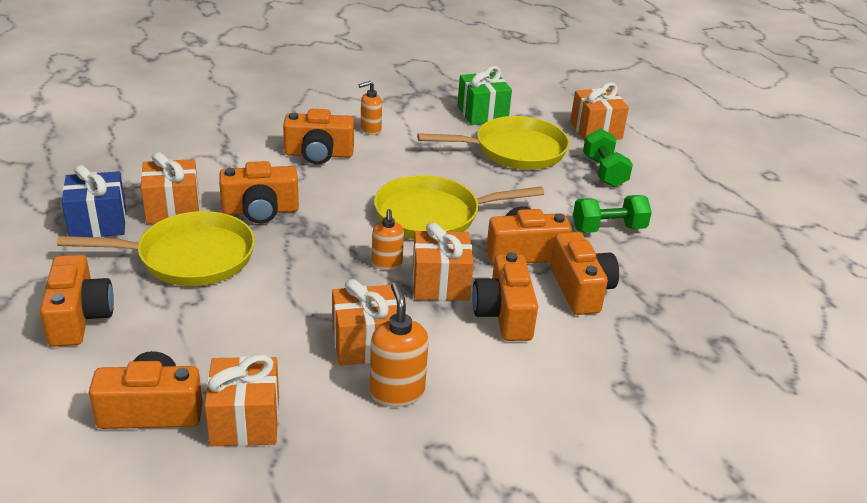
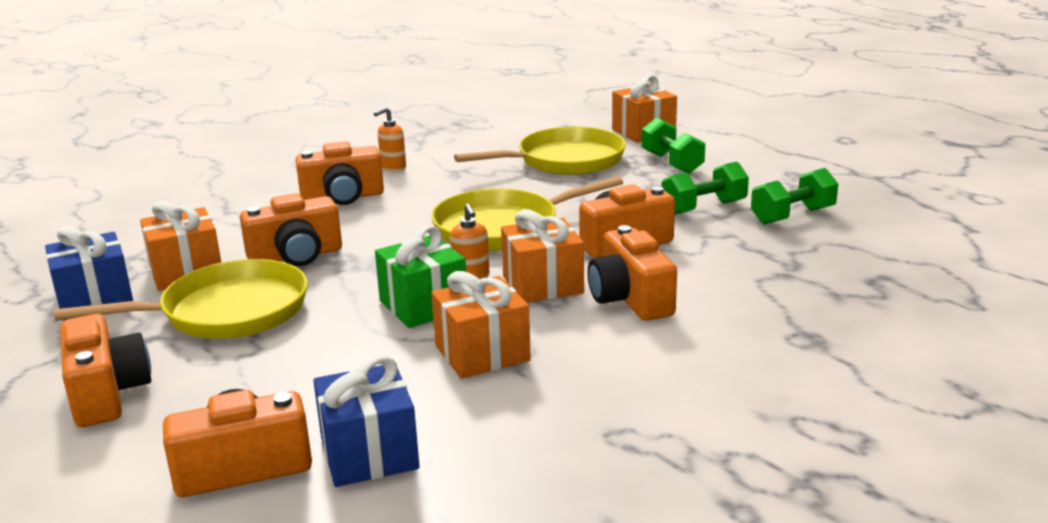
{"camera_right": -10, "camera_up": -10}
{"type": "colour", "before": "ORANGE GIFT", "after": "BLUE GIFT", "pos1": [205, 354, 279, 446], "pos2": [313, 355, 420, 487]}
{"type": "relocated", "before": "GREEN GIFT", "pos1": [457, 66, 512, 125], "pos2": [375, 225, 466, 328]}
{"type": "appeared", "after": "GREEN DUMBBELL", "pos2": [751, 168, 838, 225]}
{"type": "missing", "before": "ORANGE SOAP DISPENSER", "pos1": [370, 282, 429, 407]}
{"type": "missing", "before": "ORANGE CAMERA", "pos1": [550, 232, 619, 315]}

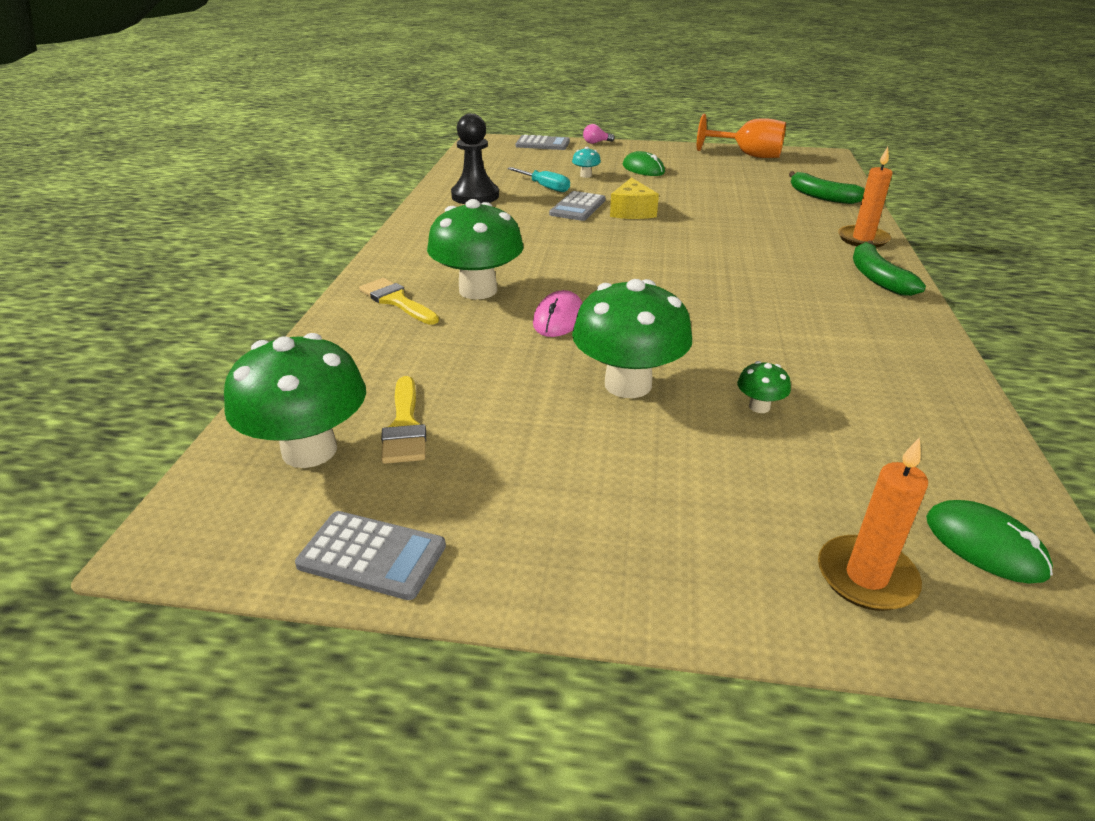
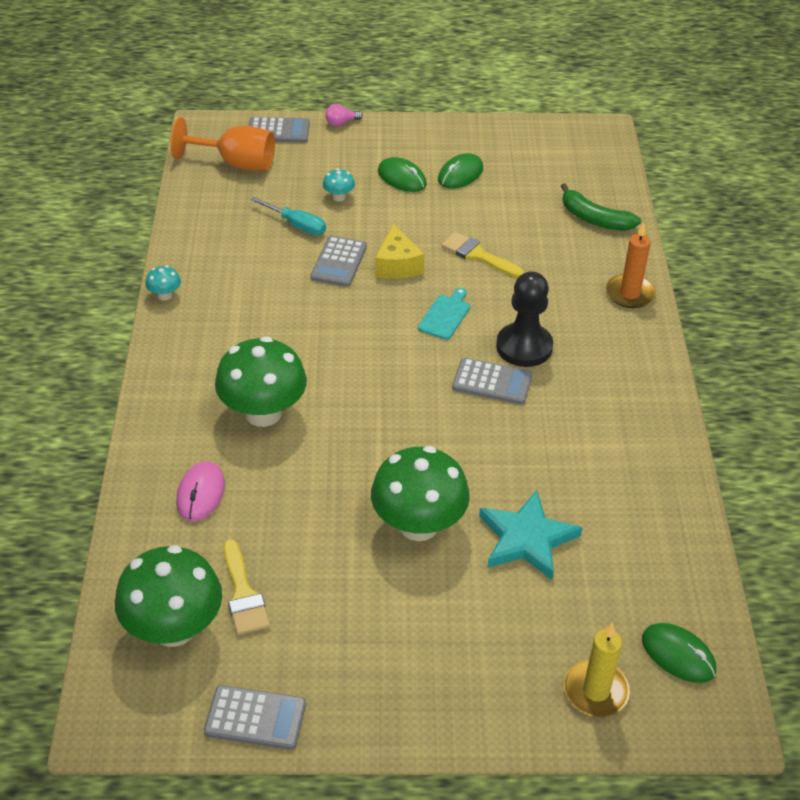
{"camera_right": -10, "camera_up": 10}
{"type": "appeared", "after": "TURQUOISE MUSHROOM", "pos2": [145, 265, 181, 301]}
{"type": "relocated", "before": "ORANGE GOBLET", "pos1": [697, 114, 786, 158], "pos2": [171, 117, 275, 171]}
{"type": "relocated", "before": "PINK MOUSE", "pos1": [533, 290, 582, 337], "pos2": [176, 461, 225, 521]}
{"type": "appeared", "after": "TURQUOISE CUTTING BOARD", "pos2": [418, 288, 470, 340]}
{"type": "appeared", "after": "GREEN MOUSE", "pos2": [438, 153, 483, 189]}
{"type": "relocated", "before": "YELLOW BRUSH", "pos1": [359, 278, 439, 325], "pos2": [441, 232, 524, 278]}
{"type": "appeared", "after": "GREY CALCULATOR", "pos2": [452, 358, 533, 405]}
{"type": "exchanged", "before": "GREEN MUSHROOM", "after": "TURQUOISE STAR", "pos1": [737, 361, 791, 413], "pos2": [479, 490, 582, 580]}
{"type": "relocated", "before": "BLACK PAWN", "pos1": [451, 113, 499, 204], "pos2": [496, 271, 553, 367]}
{"type": "colour", "before": "ORANGE CANDLE", "after": "YELLOW CANDLE", "pos1": [818, 437, 928, 611], "pos2": [564, 623, 630, 717]}
{"type": "missing", "before": "GREEN BANANA", "pos1": [853, 240, 926, 296]}

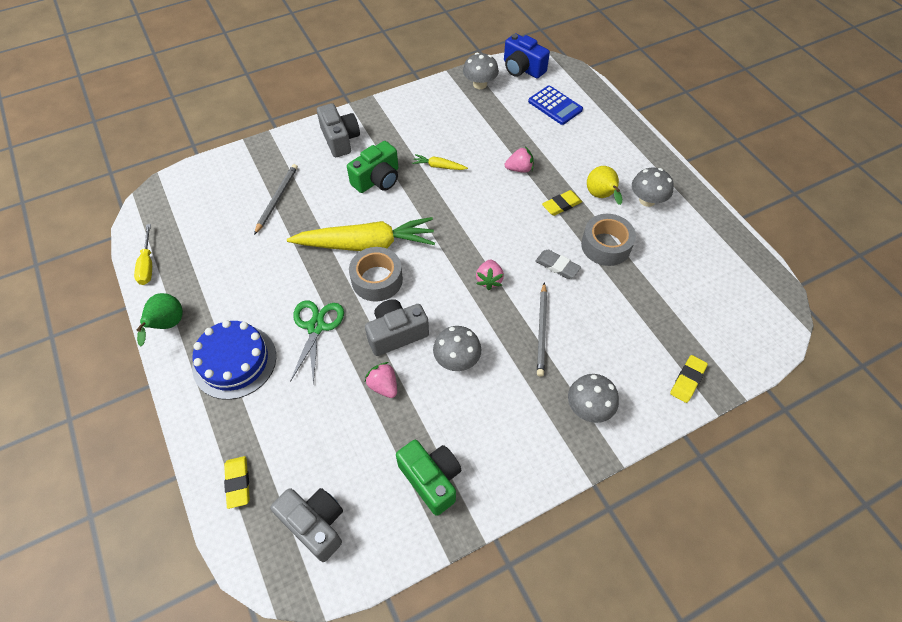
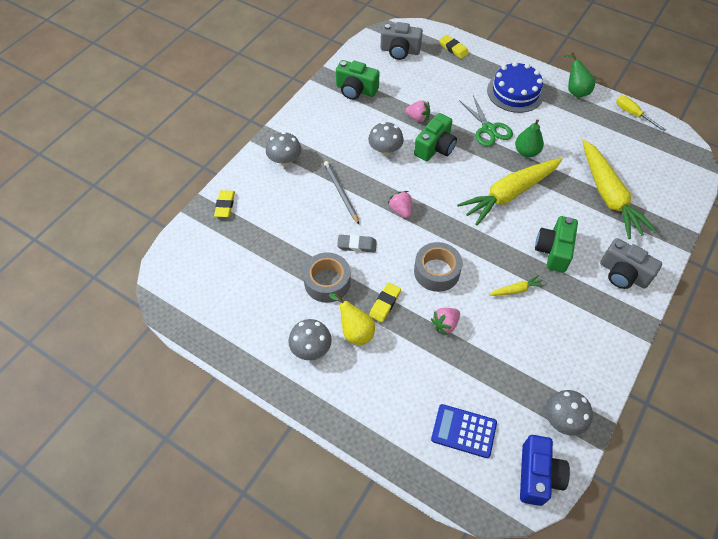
{"camera_right": 150, "camera_up": 0}
{"type": "colour", "before": "GREY CAMERA", "after": "GREEN CAMERA", "pos1": [365, 299, 429, 356], "pos2": [414, 113, 457, 161]}
{"type": "relocated", "before": "GREY TAPE", "pos1": [349, 247, 403, 302], "pos2": [414, 242, 463, 292]}
{"type": "appeared", "after": "GREEN PEAR", "pos2": [515, 119, 544, 157]}
{"type": "spun", "before": "BLUE CAMERA", "pos1": [504, 33, 550, 78], "pos2": [520, 435, 570, 506], "turn": 90}
{"type": "exchanged", "before": "GREY PENCIL", "after": "YELLOW CARROT", "pos1": [254, 164, 298, 235], "pos2": [582, 140, 657, 239]}

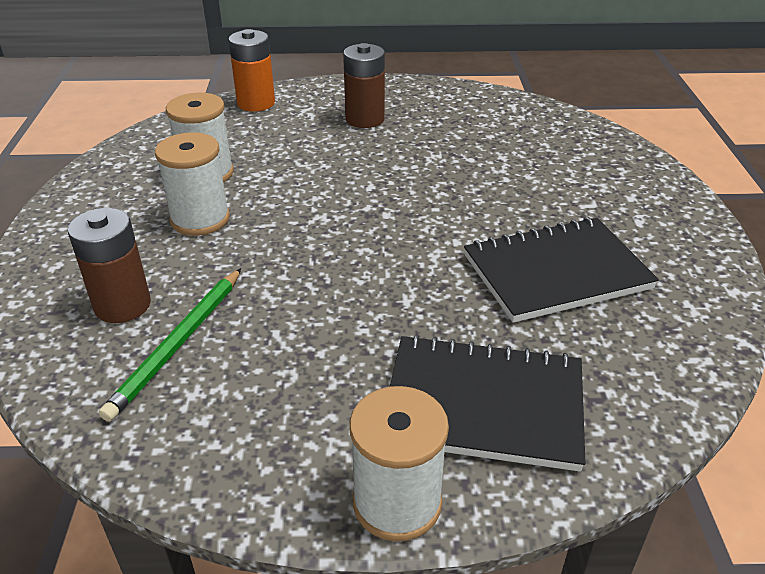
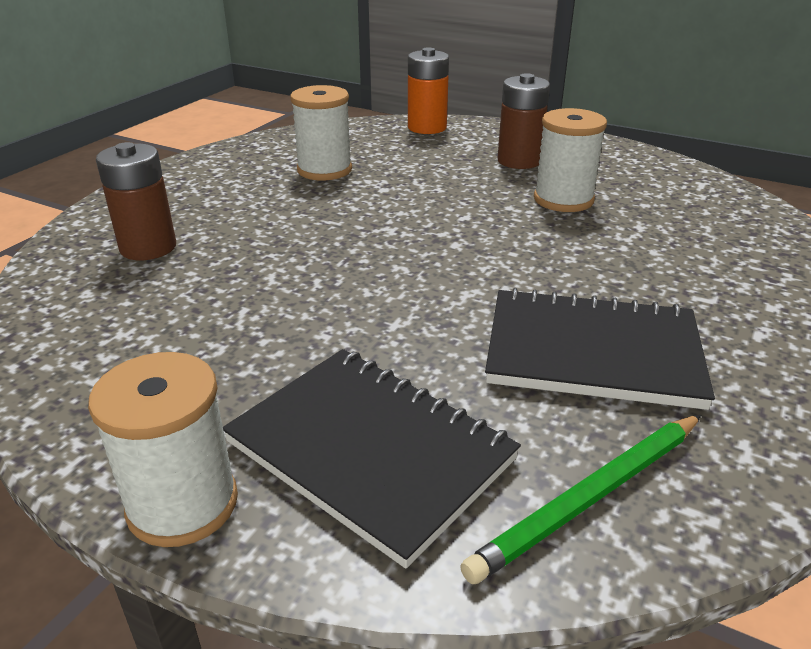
{"camera_right": 30, "camera_up": -5}
{"type": "relocated", "before": "GREEN PENCIL", "pos1": [99, 268, 241, 422], "pos2": [460, 415, 701, 584]}
{"type": "relocated", "before": "WHITE SPOOL", "pos1": [155, 132, 230, 236], "pos2": [534, 108, 607, 212]}

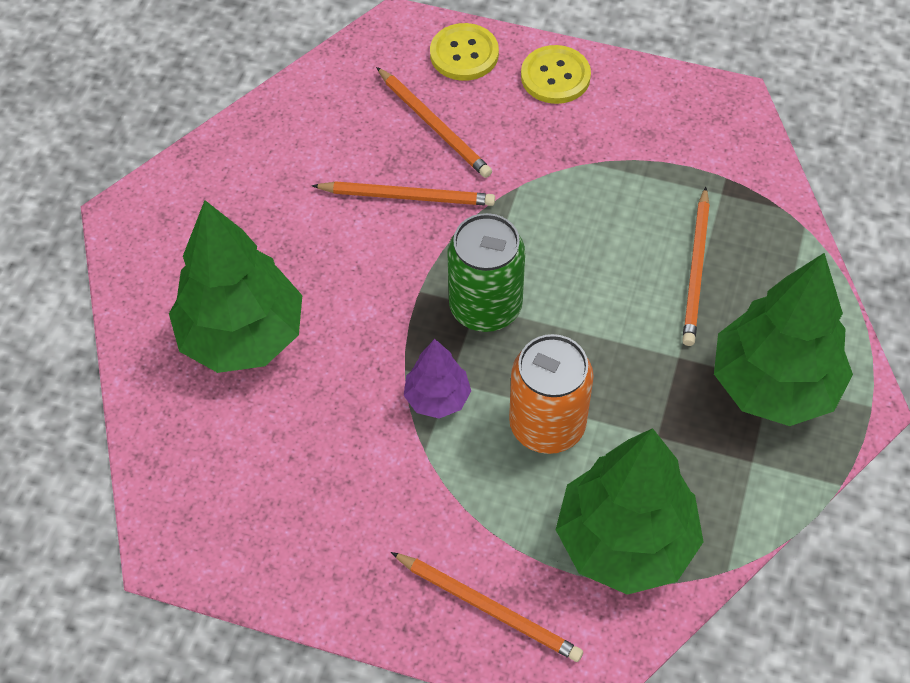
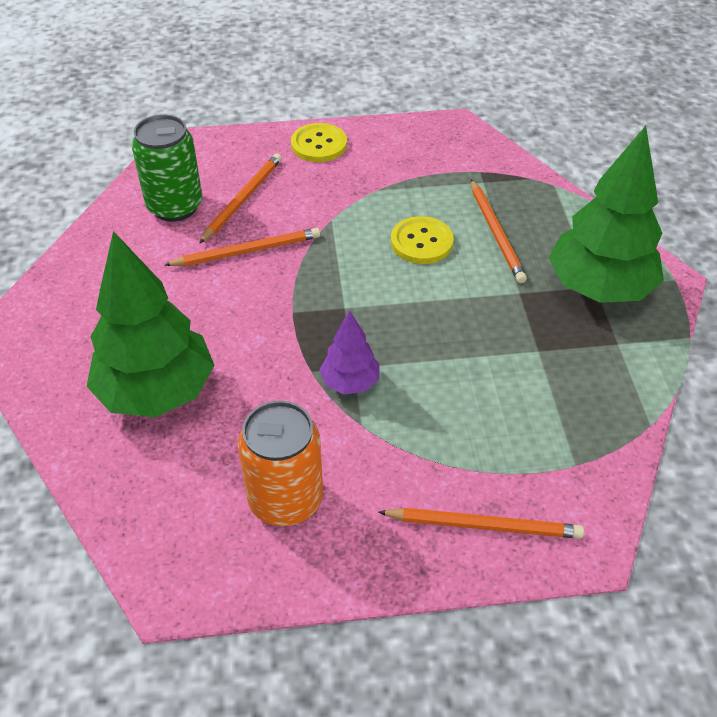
{"camera_right": -25, "camera_up": -10}
{"type": "relocated", "before": "GREEN CAN", "pos1": [447, 213, 525, 332], "pos2": [132, 114, 203, 222]}
{"type": "spun", "before": "ORANGE PENCIL", "pos1": [376, 67, 492, 178], "pos2": [199, 153, 282, 244], "turn": -90}
{"type": "relocated", "before": "ORANGE CAN", "pos1": [509, 334, 594, 454], "pos2": [238, 401, 323, 526]}
{"type": "relocated", "before": "YELLOW BUTTON", "pos1": [430, 23, 499, 81], "pos2": [391, 216, 454, 264]}
{"type": "missing", "before": "GREEN TREE", "pos1": [556, 428, 704, 595]}

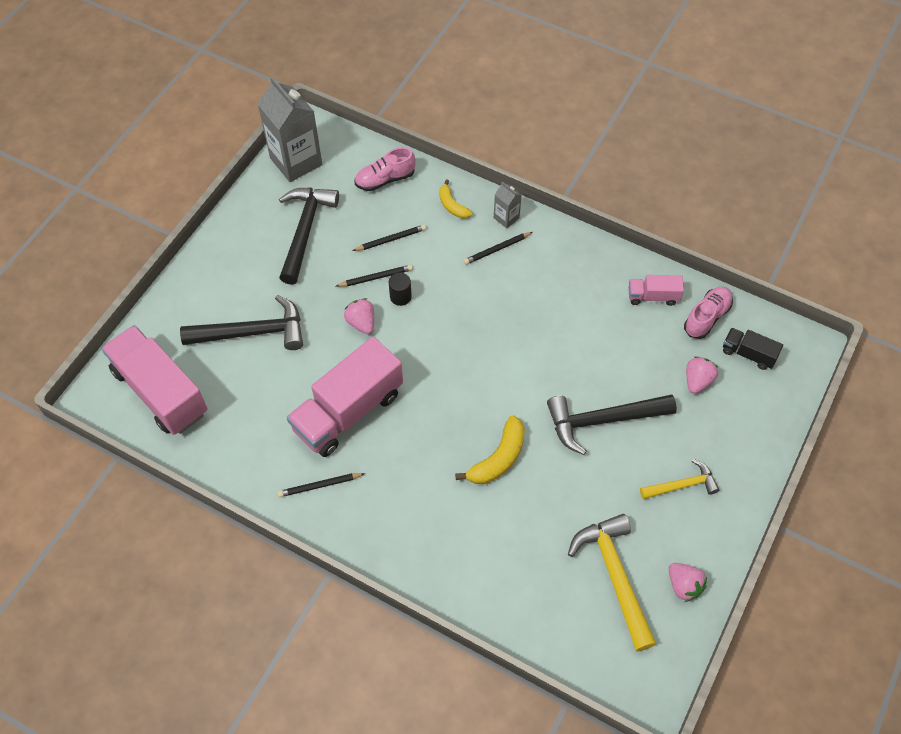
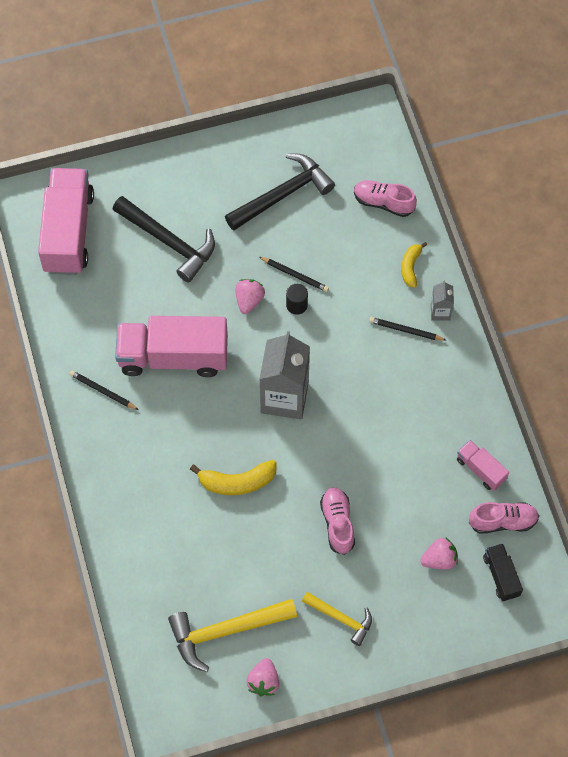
{"camera_right": 45, "camera_up": 5}
{"type": "spun", "before": "YELLOW HAMMER", "pos1": [568, 514, 656, 651], "pos2": [168, 599, 297, 672], "turn": -135}
{"type": "relocated", "before": "GREY CARTON", "pos1": [258, 76, 322, 182], "pos2": [260, 331, 310, 419]}
{"type": "exchanged", "before": "BLACK HAMMER", "after": "PINK SHOE", "pos1": [547, 394, 677, 455], "pos2": [320, 487, 355, 555]}
{"type": "missing", "before": "BLACK PENCIL", "pos1": [353, 225, 426, 251]}

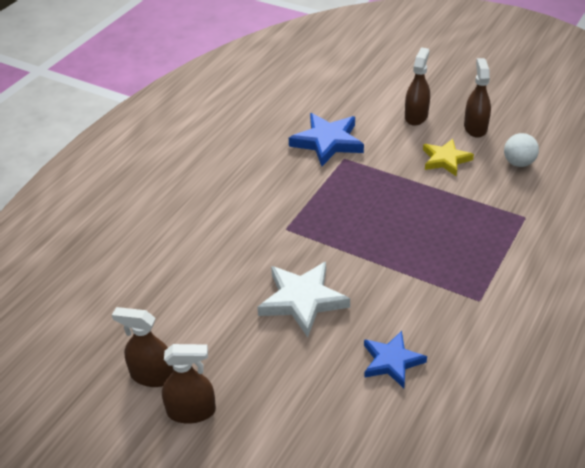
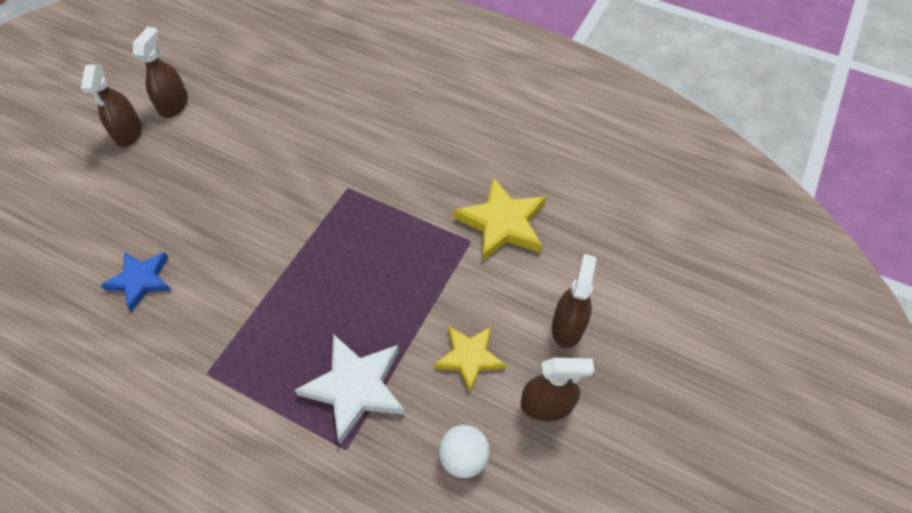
{"camera_right": 85, "camera_up": 15}
{"type": "relocated", "before": "WHITE STAR", "pos1": [257, 262, 350, 337], "pos2": [295, 334, 405, 445]}
{"type": "colour", "before": "BLUE STAR", "after": "YELLOW STAR", "pos1": [289, 113, 364, 166], "pos2": [454, 177, 546, 261]}
{"type": "spun", "before": "BROWN SPRAY BOTTLE", "pos1": [405, 48, 430, 126], "pos2": [552, 254, 597, 348], "turn": -90}

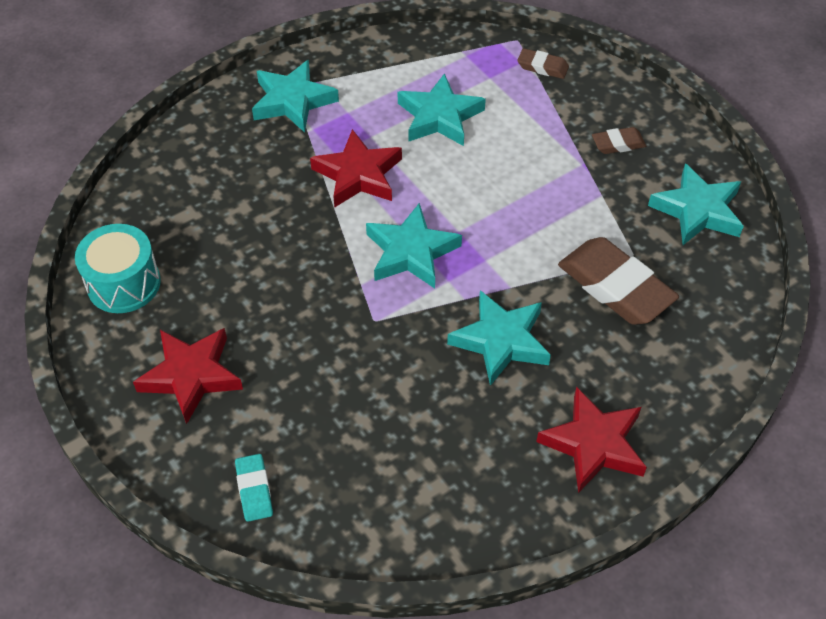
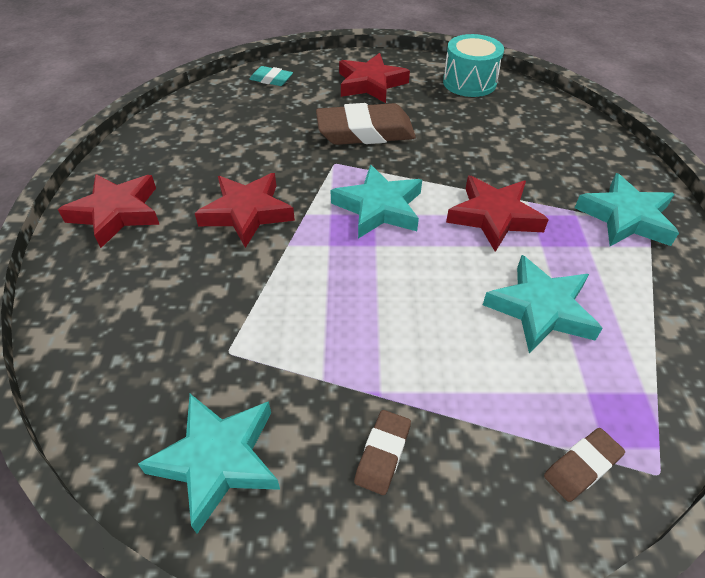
{"camera_right": 125, "camera_up": -5}
{"type": "colour", "before": "TURQUOISE STAR", "after": "RED STAR", "pos1": [447, 290, 551, 386], "pos2": [195, 173, 295, 248]}
{"type": "relocated", "before": "BROWN ERASER", "pos1": [558, 237, 679, 325], "pos2": [316, 103, 416, 145]}

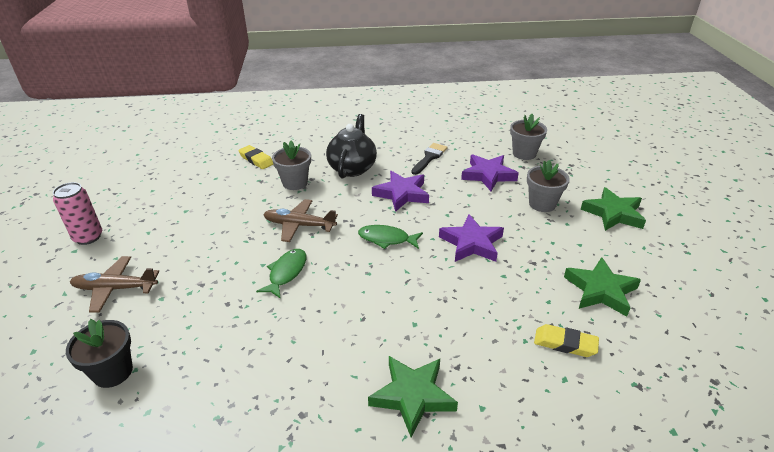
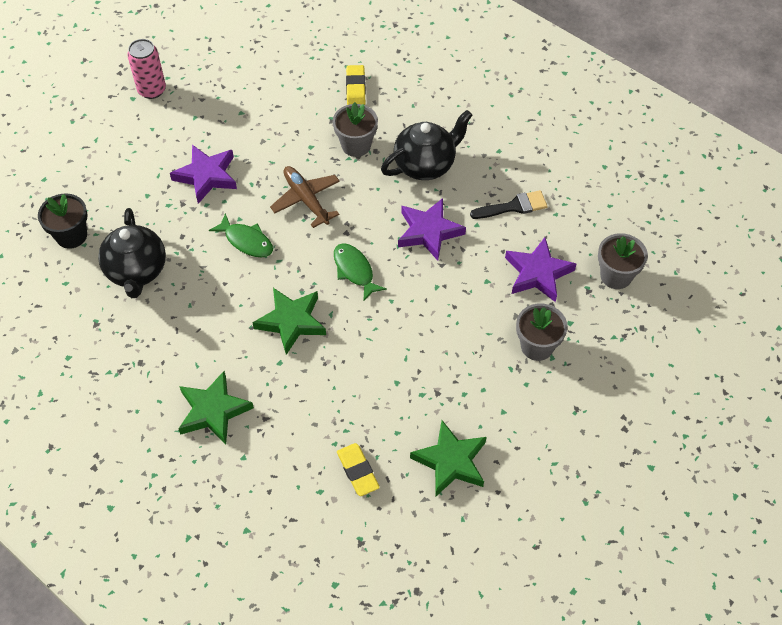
{"camera_right": 45, "camera_up": 20}
{"type": "appeared", "after": "BLACK TEAPOT", "pos2": [98, 208, 166, 298]}
{"type": "relocated", "before": "PURPLE STAR", "pos1": [439, 214, 504, 262], "pos2": [170, 145, 237, 204]}
{"type": "spun", "before": "GREEN FISH", "pos1": [256, 249, 307, 299], "pos2": [209, 213, 273, 257], "turn": 60}
{"type": "relocated", "before": "GREEN STAR", "pos1": [581, 187, 646, 231], "pos2": [252, 288, 326, 355]}
{"type": "missing", "before": "BROWN PLANE", "pos1": [70, 256, 159, 313]}

